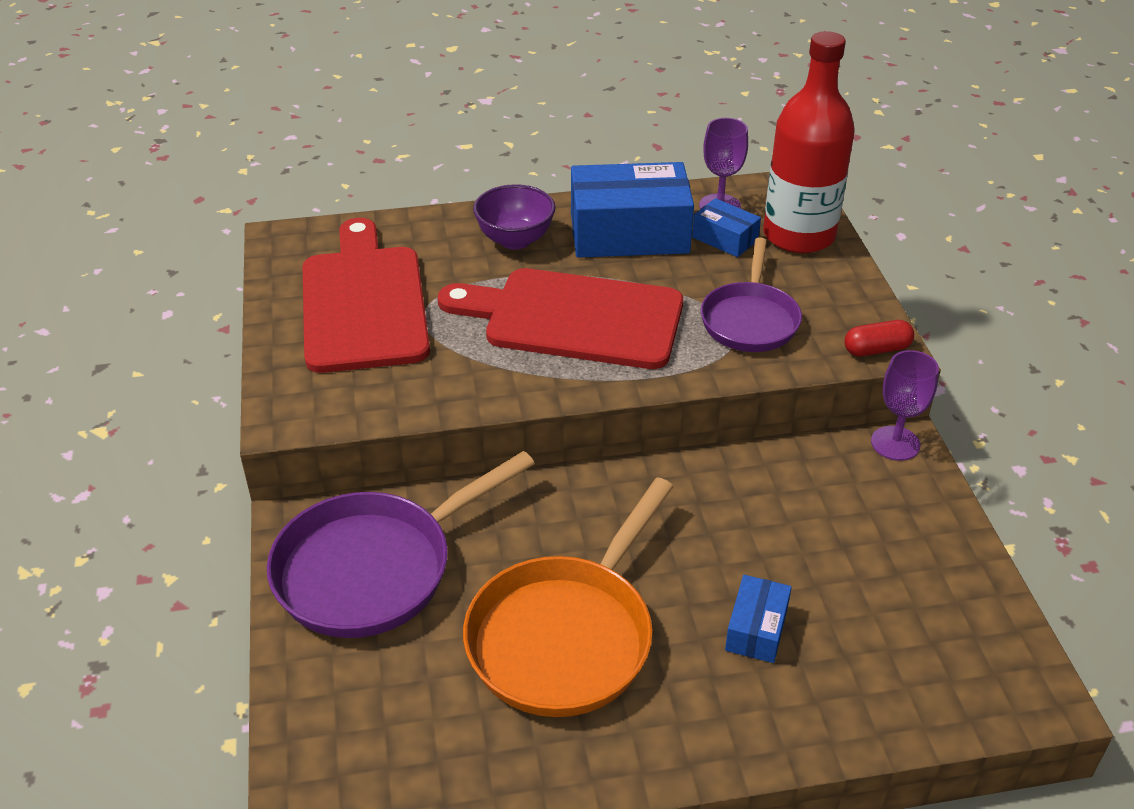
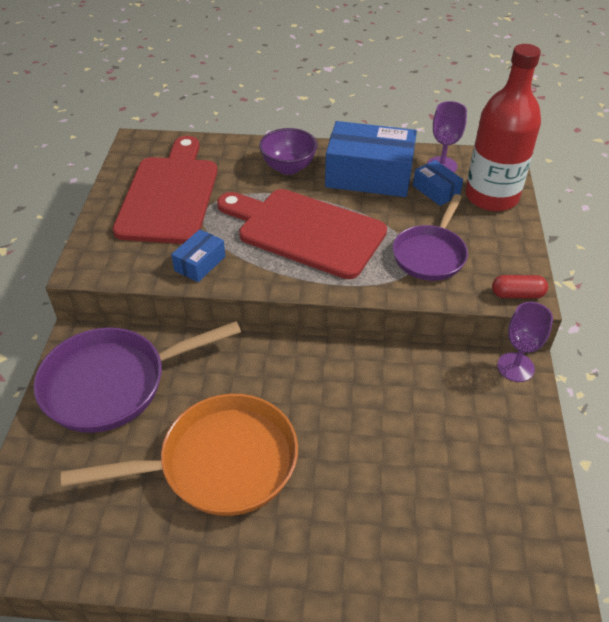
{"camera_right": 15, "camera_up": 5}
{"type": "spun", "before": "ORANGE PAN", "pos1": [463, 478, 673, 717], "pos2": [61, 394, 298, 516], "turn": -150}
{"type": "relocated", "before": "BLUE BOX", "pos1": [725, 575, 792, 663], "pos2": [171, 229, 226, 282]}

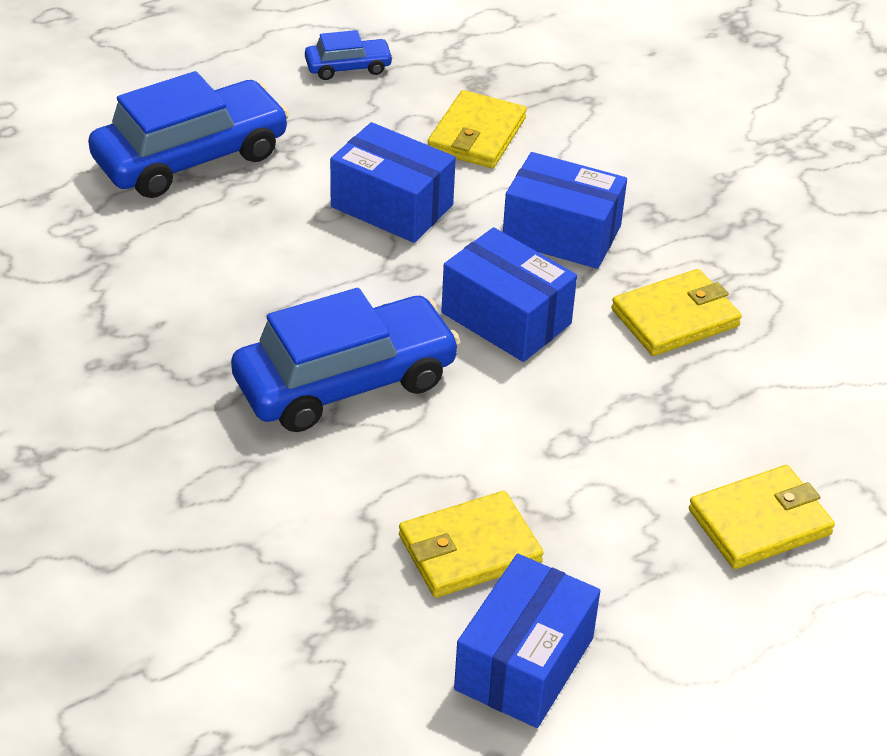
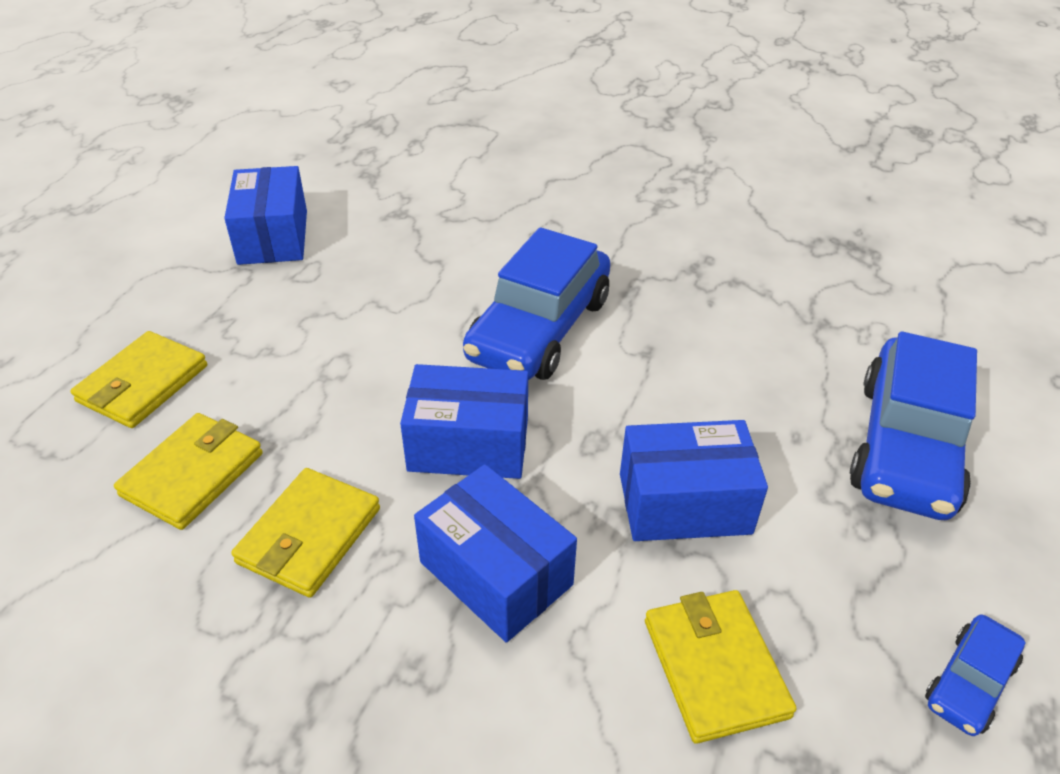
{"camera_right": 145, "camera_up": 0}
{"type": "relocated", "before": "YELLOW WALLET", "pos1": [399, 491, 544, 598], "pos2": [114, 413, 263, 530]}
{"type": "spun", "before": "BLUE BOX", "pos1": [503, 152, 627, 269], "pos2": [414, 464, 577, 643], "turn": 60}

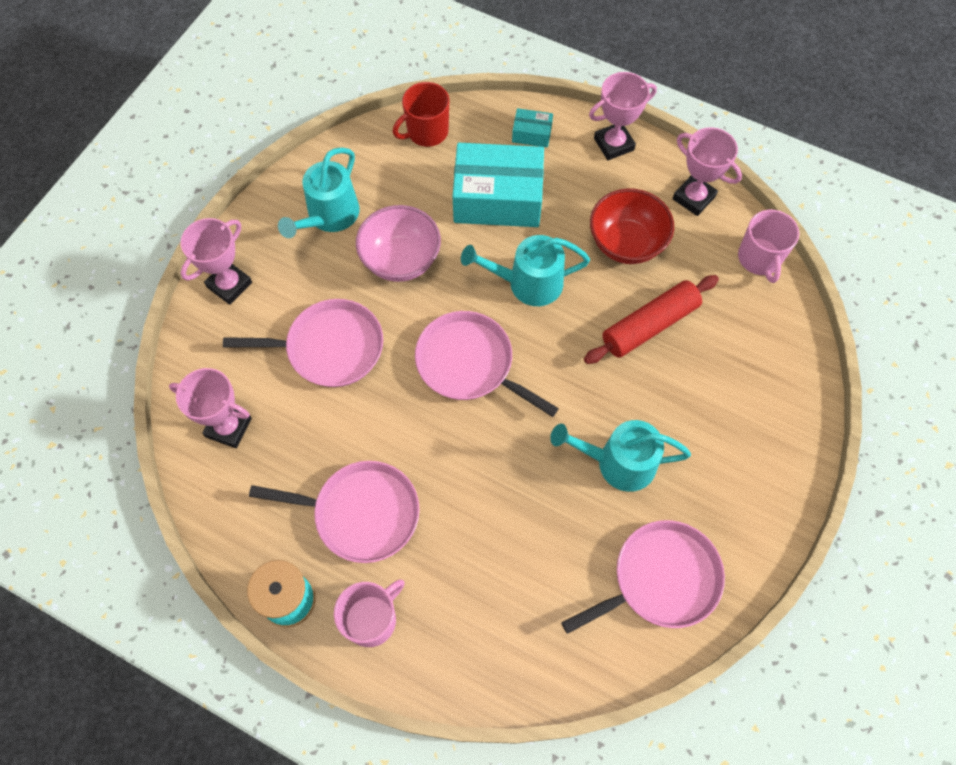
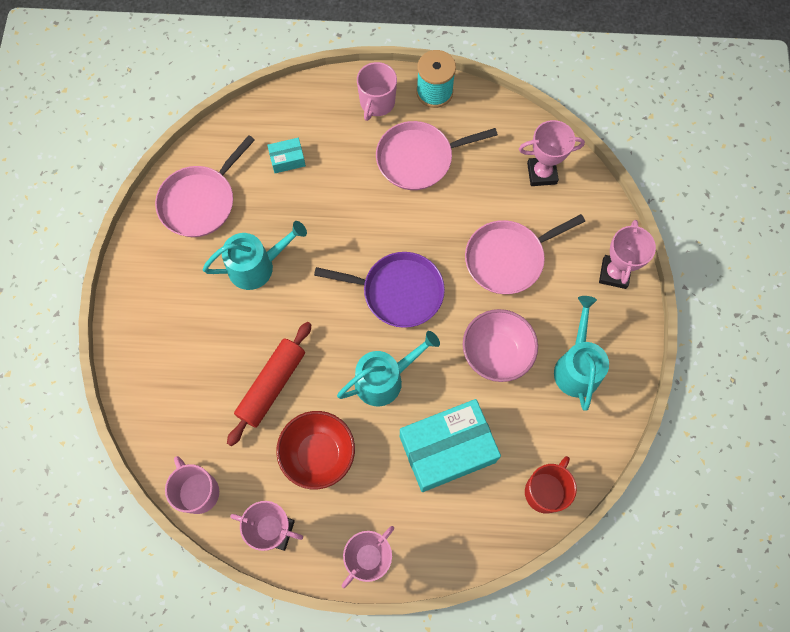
{"camera_right": 155, "camera_up": 5}
{"type": "relocated", "before": "TURQUOISE BOX", "pos1": [512, 108, 553, 148], "pos2": [267, 138, 306, 173]}
{"type": "colour", "before": "PINK PAN", "after": "PURPLE PAN", "pos1": [415, 311, 559, 417], "pos2": [314, 252, 445, 328]}

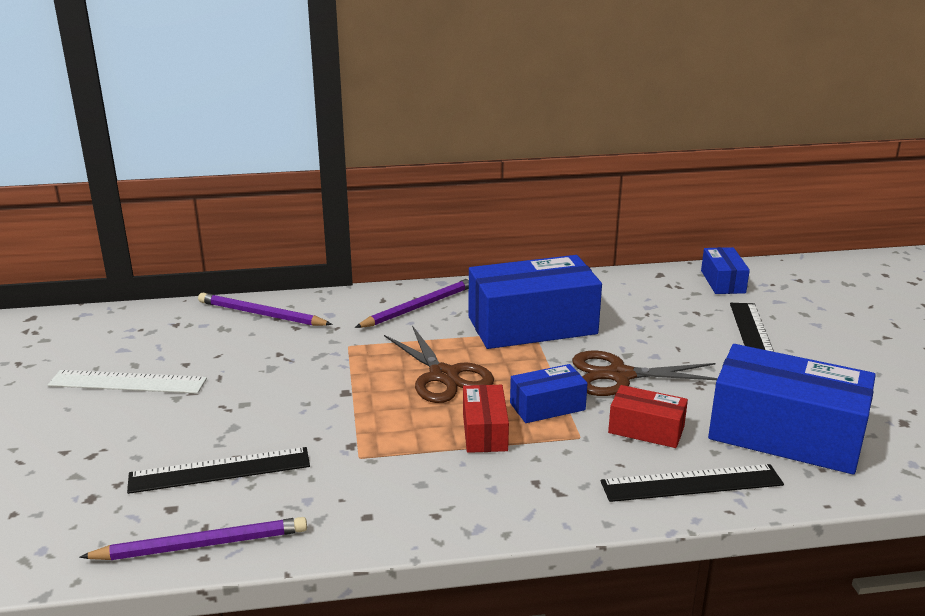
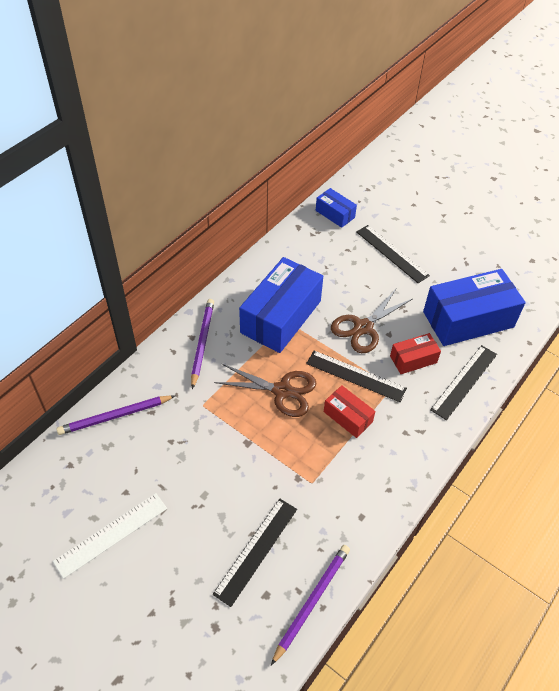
{"camera_right": -45, "camera_up": 25}
{"type": "exchanged", "before": "BLUE BOX", "after": "BLACK RULER", "pos1": [510, 364, 588, 423], "pos2": [306, 351, 407, 402]}

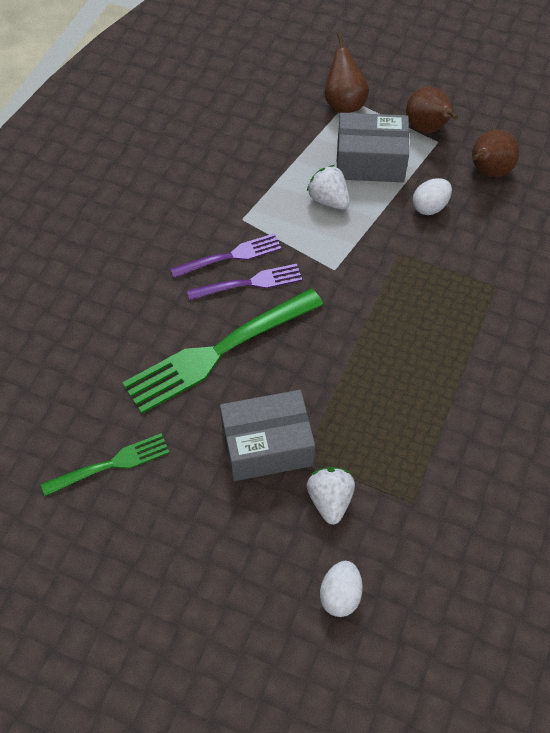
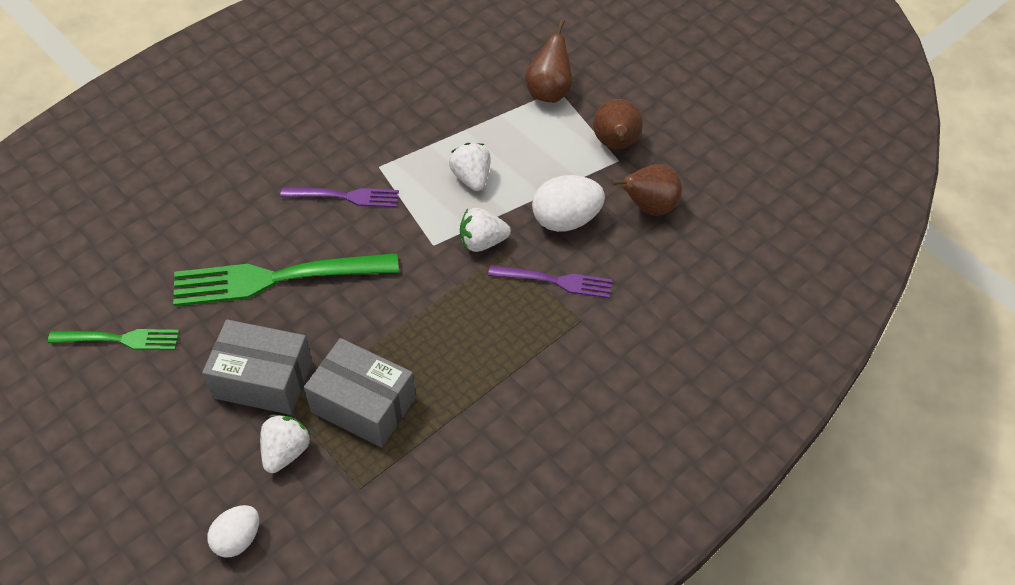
{"camera_right": 25, "camera_up": -5}
{"type": "relocated", "before": "GREY BOX", "pos1": [337, 113, 409, 182], "pos2": [304, 338, 416, 448]}
{"type": "appeared", "after": "WHITE STRAWBERRY", "pos2": [460, 208, 511, 252]}
{"type": "relocated", "before": "PURPLE FORK", "pos1": [187, 264, 302, 300], "pos2": [488, 265, 612, 298]}
{"type": "size", "before": "WHITE EGG", "pos1": [413, 178, 452, 215], "pos2": [532, 175, 605, 232], "scale": 1.54}

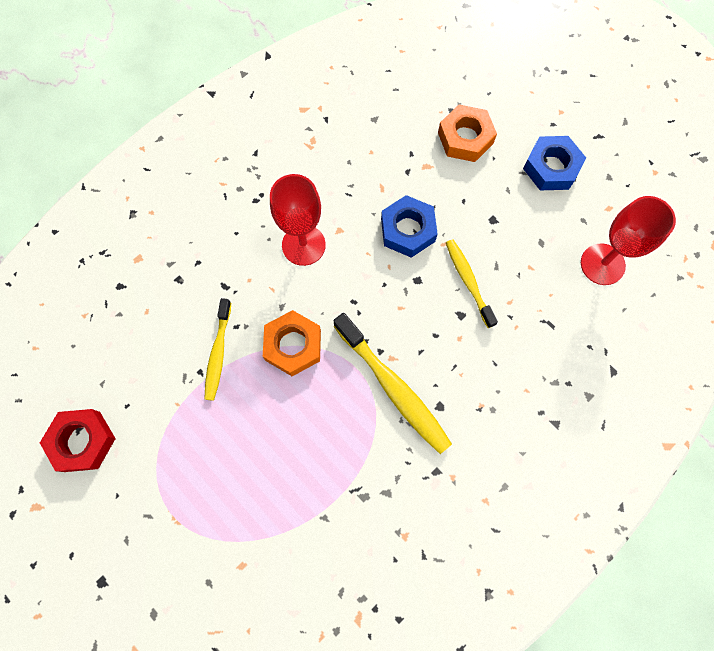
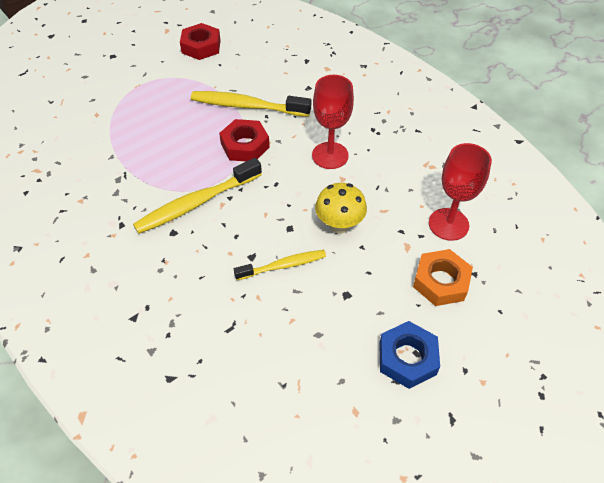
{"camera_right": 95, "camera_up": -20}
{"type": "size", "before": "YELLOW TOOTHBRUSH", "pos1": [204, 298, 231, 401], "pos2": [191, 91, 311, 117], "scale": 1.61}
{"type": "colour", "before": "ORANGE NUT", "after": "RED NUT", "pos1": [263, 310, 321, 376], "pos2": [219, 119, 270, 161]}
{"type": "exchanged", "before": "BLUE NUT", "after": "YELLOW MUSHROOM", "pos1": [381, 195, 438, 258], "pos2": [315, 183, 367, 234]}
{"type": "relocated", "before": "RED GOBLET", "pos1": [581, 196, 676, 285], "pos2": [429, 143, 492, 241]}

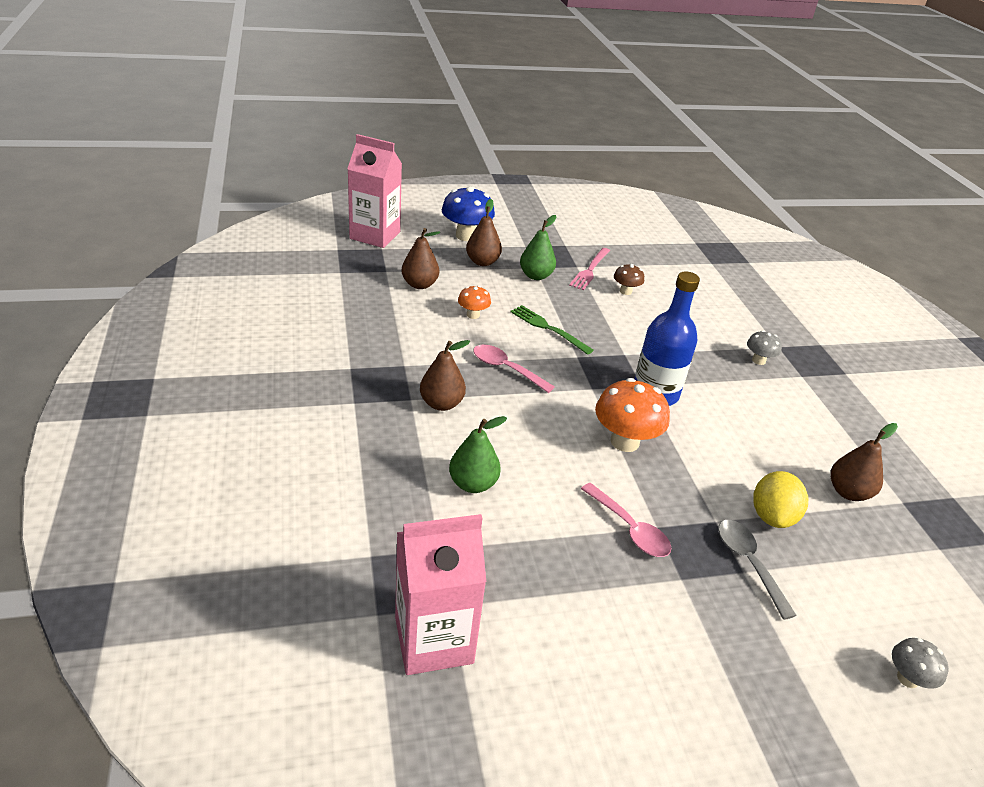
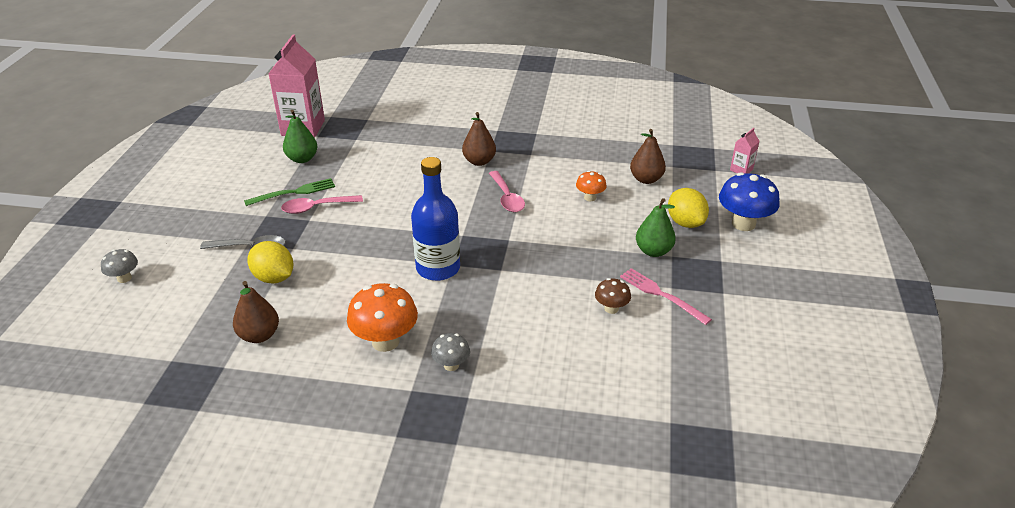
{"camera_right": 115, "camera_up": 0}
{"type": "relocated", "before": "GREEN FORK", "pos1": [511, 305, 594, 355], "pos2": [244, 178, 335, 206]}
{"type": "relocated", "before": "GREEN PEAR", "pos1": [449, 416, 507, 493], "pos2": [283, 110, 318, 163]}
{"type": "relocated", "before": "ORANGE MUSHROOM", "pos1": [595, 378, 670, 452], "pos2": [347, 283, 418, 352]}
{"type": "spun", "before": "PINK SPOON", "pos1": [473, 344, 555, 393], "pos2": [489, 171, 525, 212], "turn": 105}
{"type": "exchanged", "before": "BROWN PEAR", "after": "YELLOW LEMON", "pos1": [466, 199, 502, 266], "pos2": [668, 188, 709, 228]}
{"type": "size", "before": "PINK CARTON", "pos1": [347, 134, 402, 248], "pos2": [730, 128, 760, 173], "scale": 0.45}

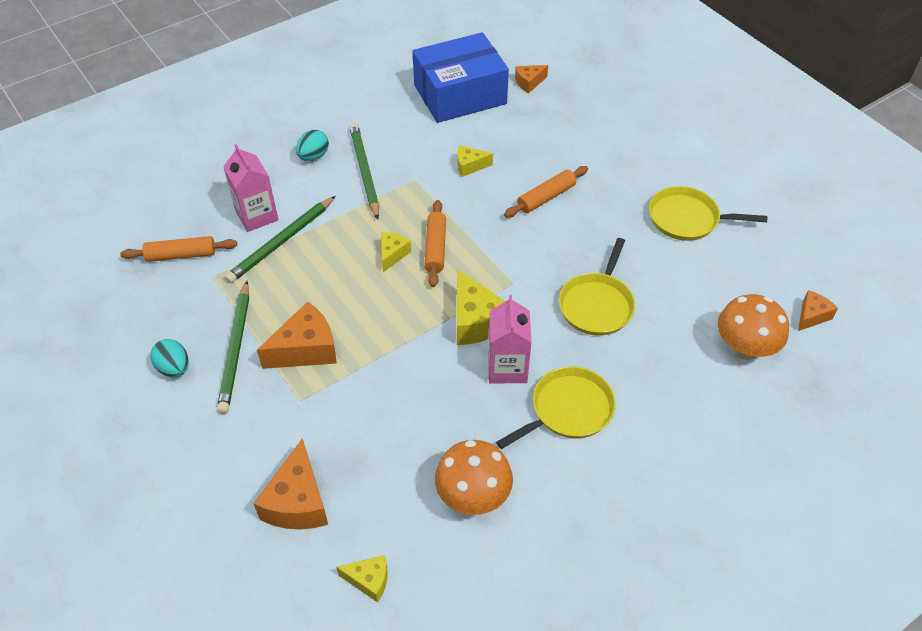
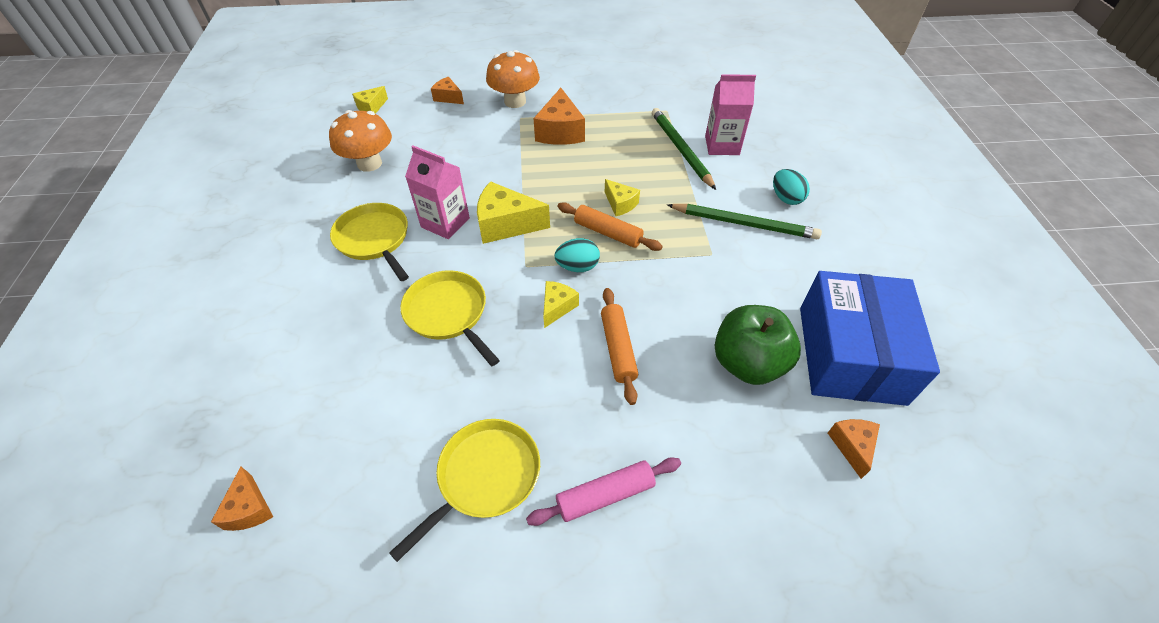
{"camera_right": 120, "camera_up": 0}
{"type": "spun", "before": "YELLOW PAN", "pos1": [496, 366, 616, 449], "pos2": [330, 203, 409, 281], "turn": 150}
{"type": "size", "before": "ORANGE CHEESE", "pos1": [253, 438, 328, 530], "pos2": [431, 77, 464, 104], "scale": 0.57}
{"type": "relocated", "before": "ORANGE MUSHROOM", "pos1": [718, 294, 789, 360], "pos2": [486, 50, 540, 108]}
{"type": "appeared", "after": "PINK ROLLING PIN", "pos2": [526, 458, 681, 526]}
{"type": "relocated", "before": "YELLOW CHEESE", "pos1": [457, 145, 493, 177], "pos2": [543, 281, 579, 328]}
{"type": "relocated", "before": "TURQUOISE EGG", "pos1": [150, 339, 189, 377], "pos2": [554, 238, 600, 272]}
{"type": "appeared", "after": "GREEN APPLE", "pos2": [715, 305, 801, 385]}
{"type": "missing", "before": "ORANGE ROLLING PIN", "pos1": [120, 236, 237, 262]}
{"type": "missing", "before": "GREEN PENCIL", "pos1": [217, 281, 249, 414]}

